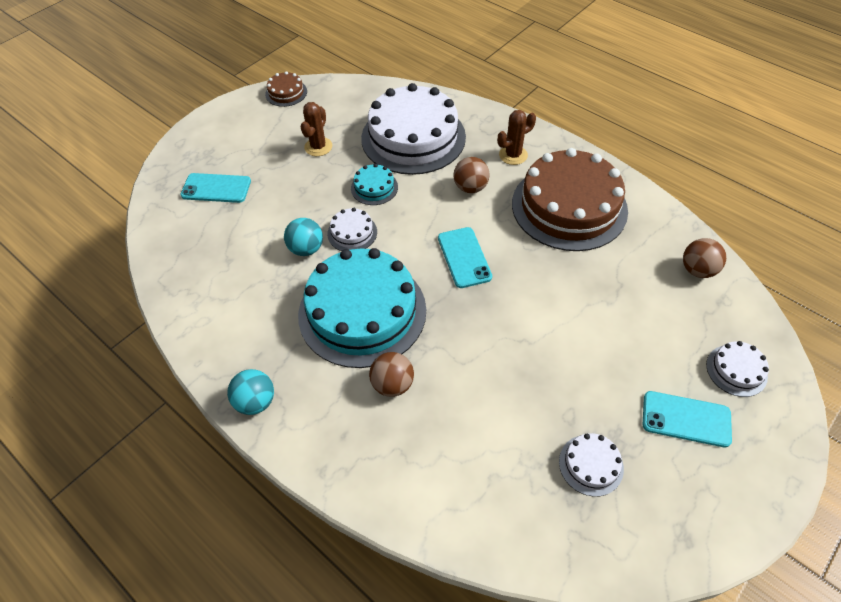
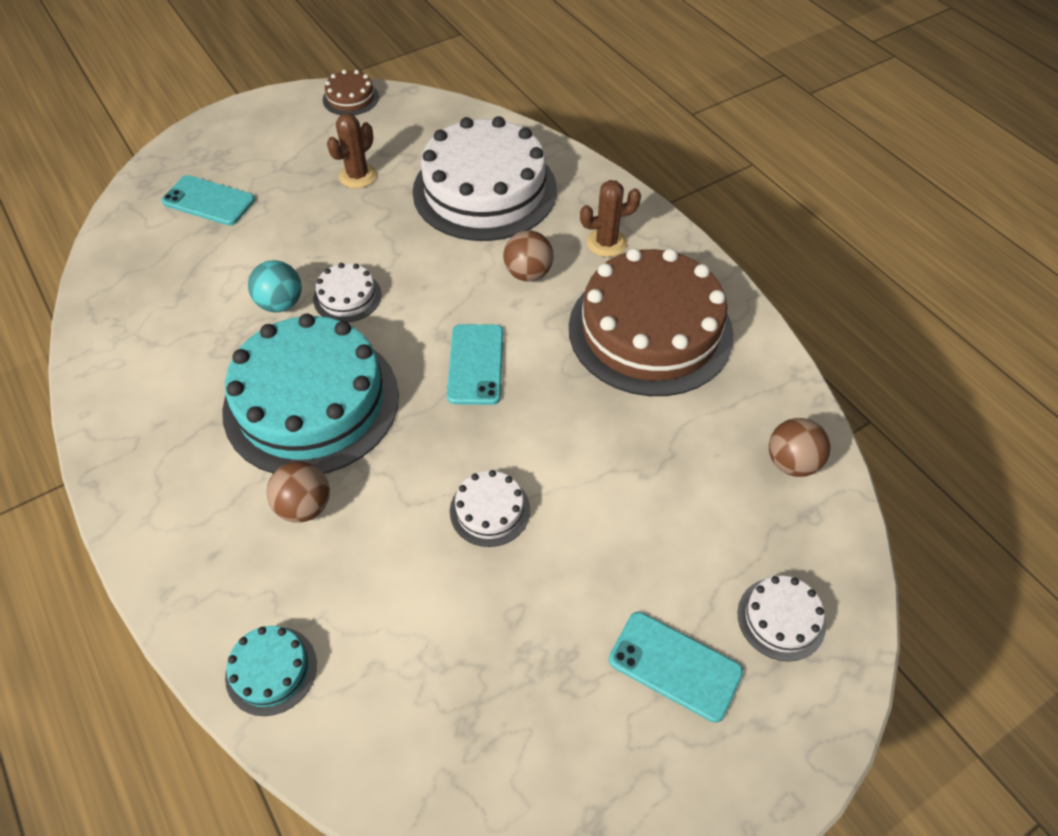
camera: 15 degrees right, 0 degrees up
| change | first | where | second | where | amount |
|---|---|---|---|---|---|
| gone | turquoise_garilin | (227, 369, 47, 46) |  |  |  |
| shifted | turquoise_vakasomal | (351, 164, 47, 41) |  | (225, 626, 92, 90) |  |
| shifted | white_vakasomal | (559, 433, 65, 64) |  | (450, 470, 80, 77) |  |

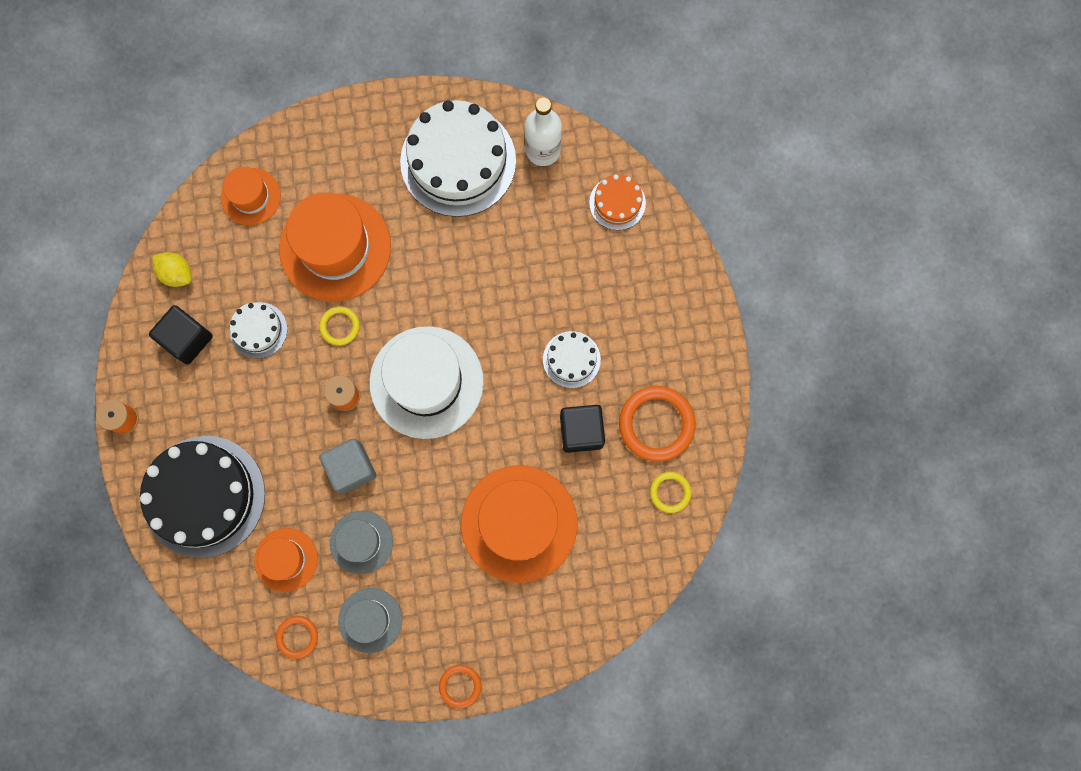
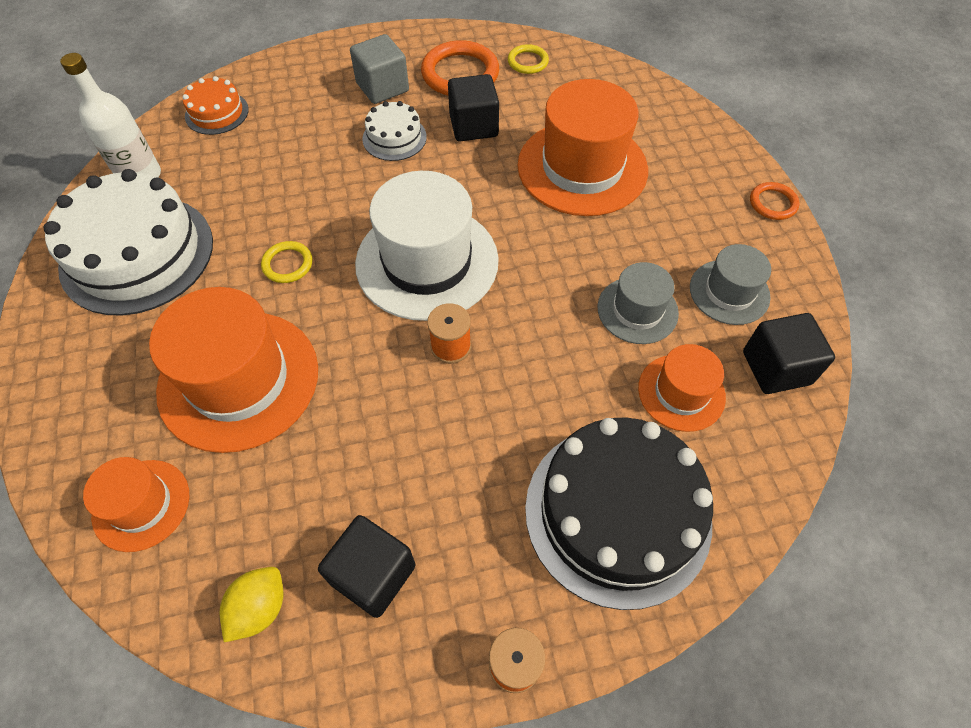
camera: 95 degrees left, 20 degrees down
| change | first | where | second | where | amount |
|---|---|---|---|---|---|
| gone | white_vakasomal | (230, 302, 57, 57) |  |  |  |
| shifted | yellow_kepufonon | (319, 306, 41, 40) |  | (261, 241, 52, 42) |  |
| shifted | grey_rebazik | (319, 438, 57, 56) |  | (350, 34, 59, 70) |  |
| swapped | orange_kepufonon | (276, 616, 42, 43) | black_rebazik | (743, 313, 92, 81) |  |

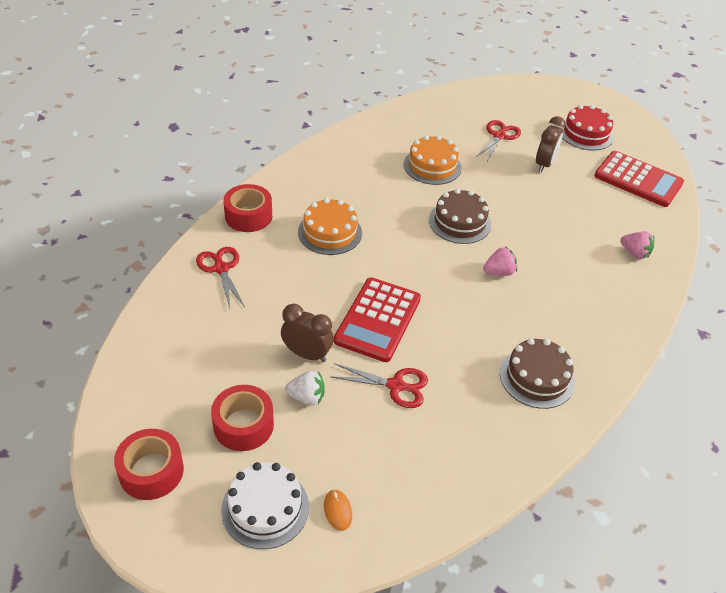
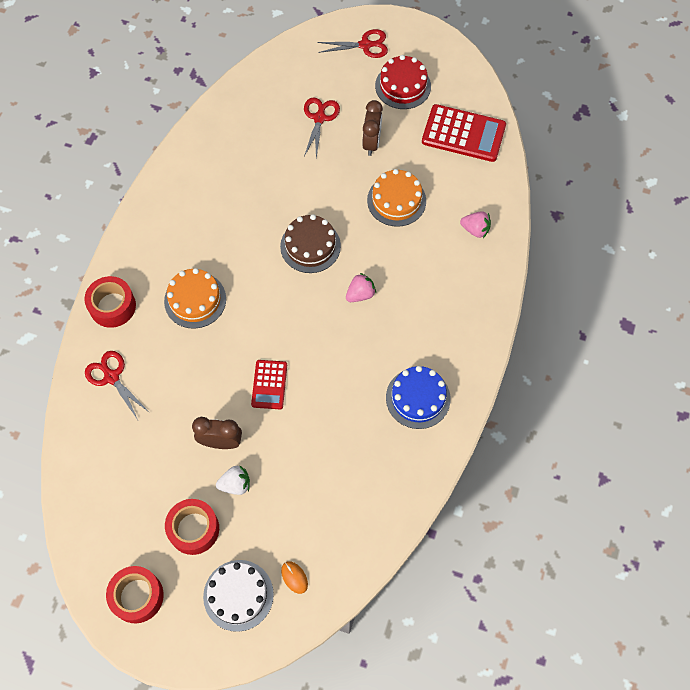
camera: 15 degrees left, 20 degrees up
| change | first | where | second | where | amount |
|---|---|---|---|---|---|
| shifted | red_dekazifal | (330, 363, 98, 45) |  | (317, 29, 71, 29) |  |
| shifted | orange_vakasomal | (403, 135, 59, 50) |  | (367, 169, 59, 58) |  |
| repainted | brown_vakasomal | (500, 338, 75, 71) | blue_vakasomal | (386, 366, 65, 63) |  |
| scaled | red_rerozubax | (333, 277, 88, 85) |  | (251, 360, 36, 49) | x0.59 |

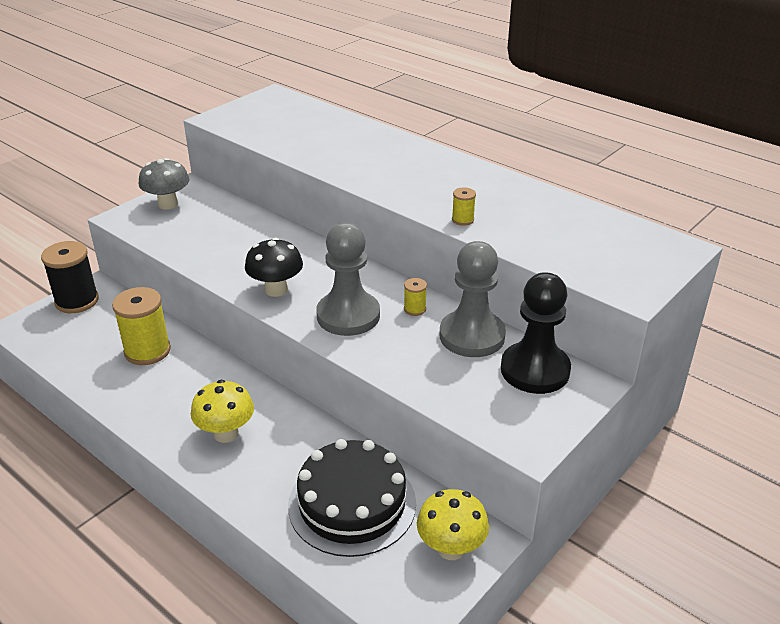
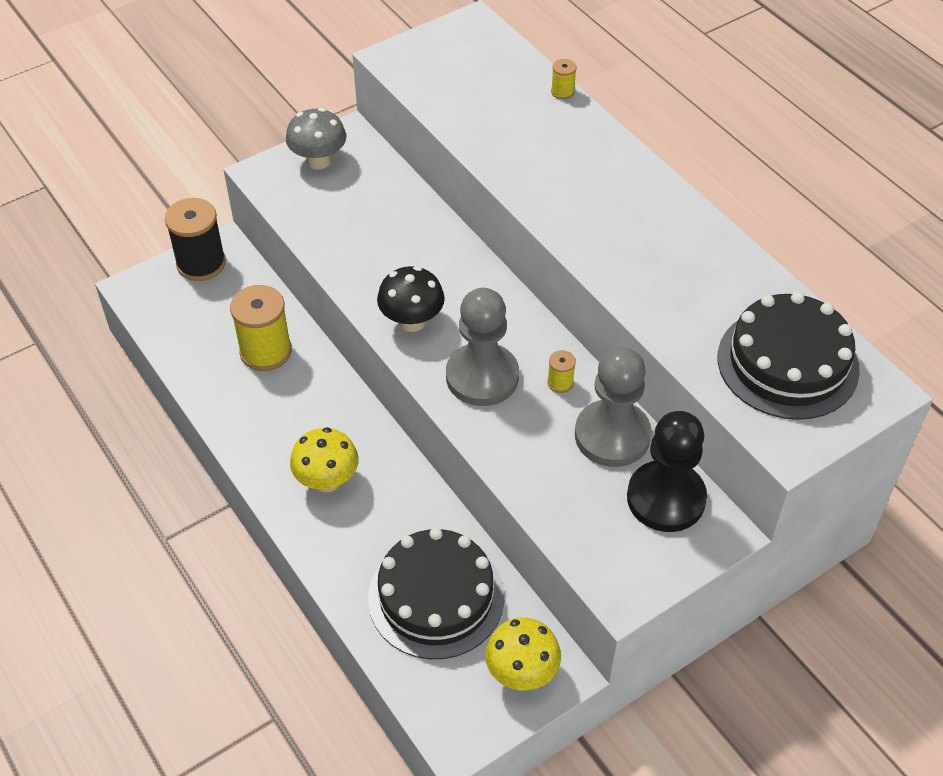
camera: 15 degrees right, 15 degrees up
| change | first | where | second | where | amount |
|---|---|---|---|---|---|
| new |  |  | black_vakasomal | (718, 292, 142, 128) |  |
| shifted | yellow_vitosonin | (452, 187, 24, 39) |  | (551, 59, 26, 41) |  |

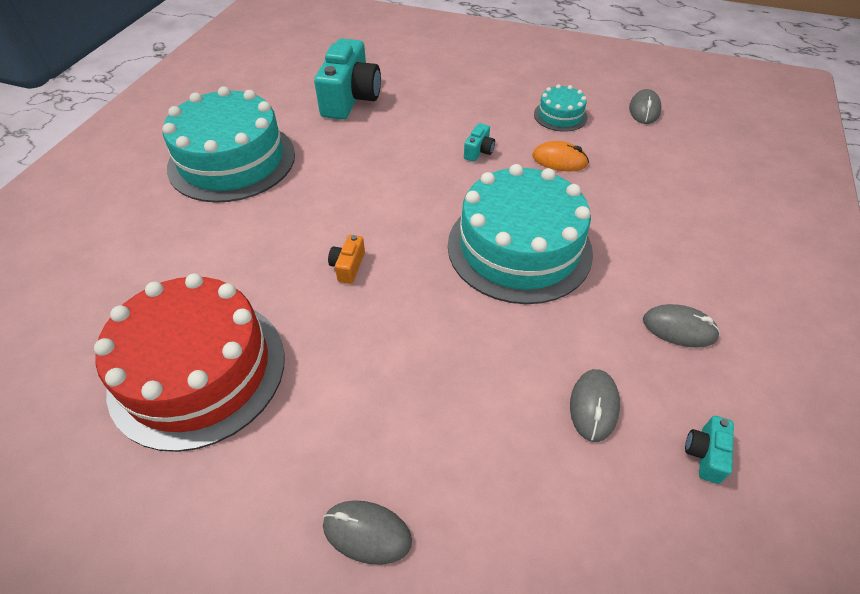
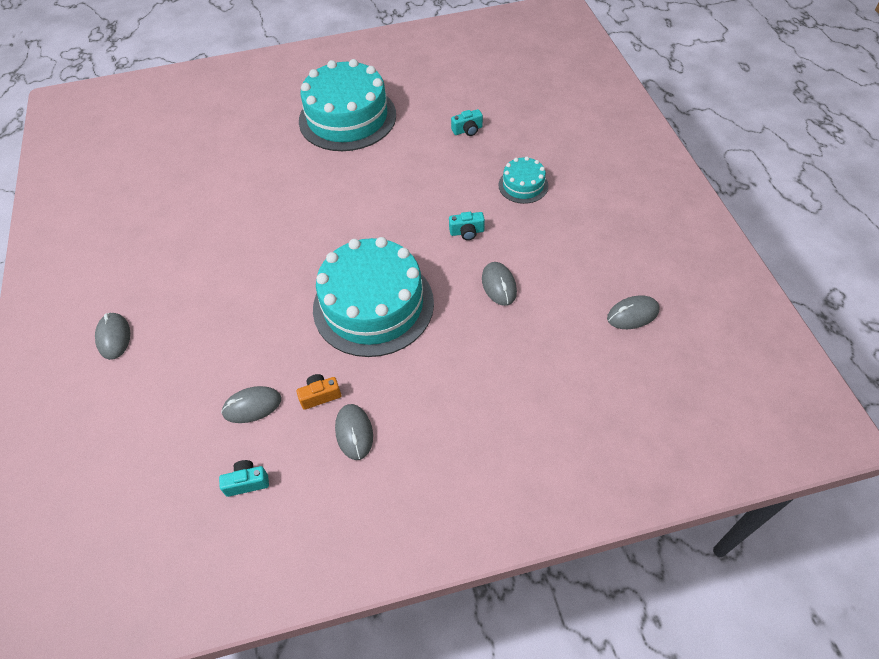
camera: 60 degrees right, 5 degrees up
| change | first | where | second | where | amount |
|---|---|---|---|---|---|
| gone | red_vakasomal | (94, 273, 191, 179) |  |  |  |
| shifted | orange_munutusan | (328, 235, 37, 49) |  | (297, 374, 44, 36) |  |
| shifted | turquoise_vakasomal | (534, 84, 53, 48) |  | (498, 156, 50, 48) |  |
| repainted | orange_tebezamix | (532, 141, 57, 31) | grey_tebezamix | (482, 262, 35, 44) |  |
| scaled | turquoise_munutusan | (314, 39, 67, 81) |  | (451, 109, 32, 27) | x0.43 |

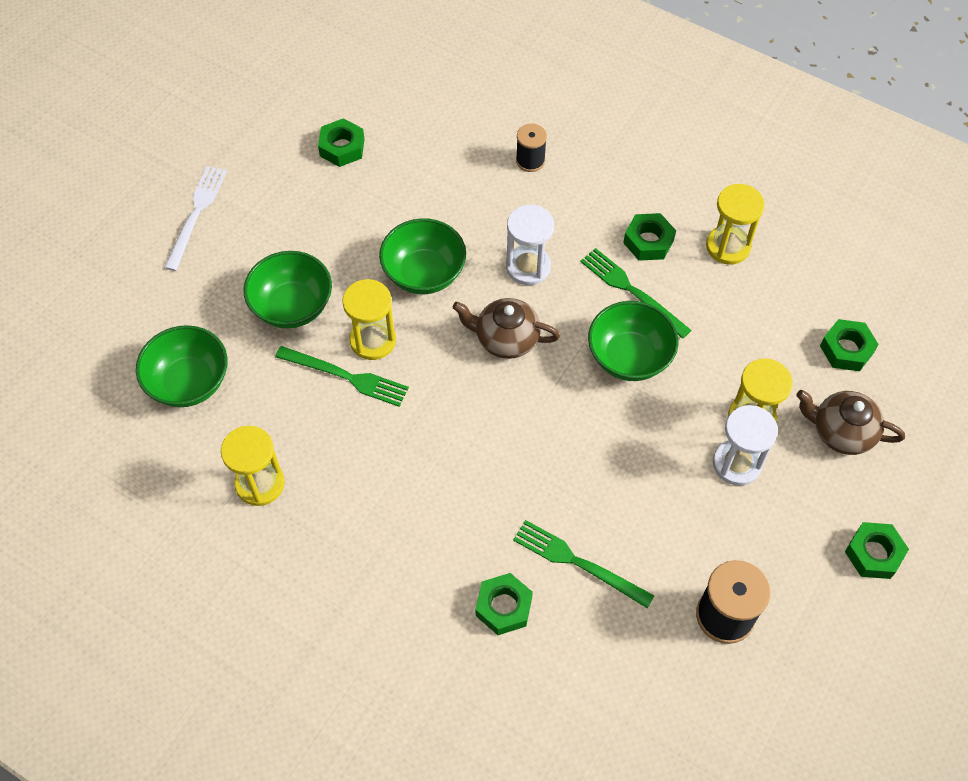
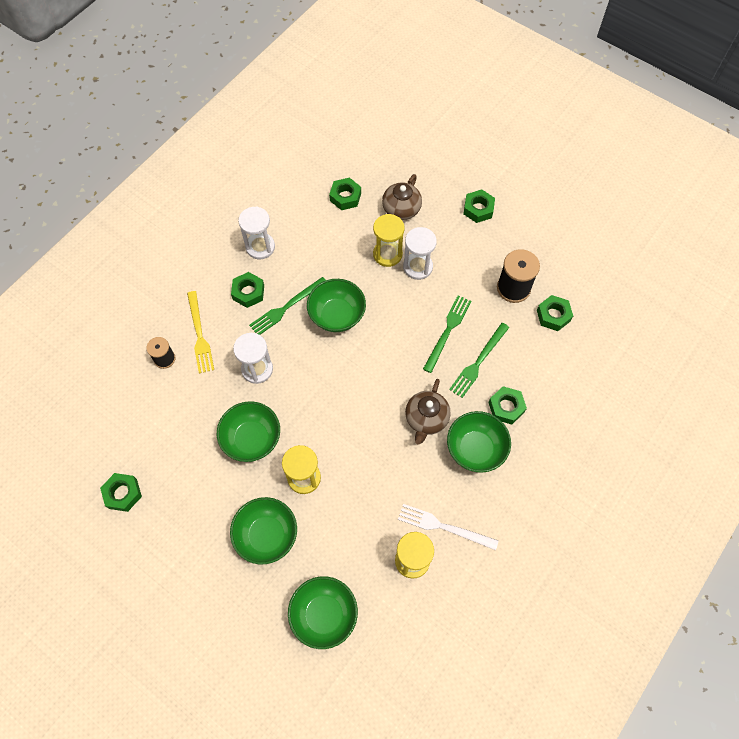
camera: 85 degrees left, 5 degrees up
| change | first | where | second | where | amount |
|---|---|---|---|---|---|
| new |  |  | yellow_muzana | (187, 291, 27, 83) |  |
| new |  |  | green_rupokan | (447, 411, 64, 62) |  |
| new |  |  | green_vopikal | (537, 295, 36, 36) |  |
| shifted | white_muzana | (164, 166, 63, 105) |  | (398, 504, 101, 46) |  |
| shifted | green_muzana | (275, 346, 134, 61) |  | (423, 295, 48, 78) |  |
| shifted | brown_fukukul | (453, 298, 107, 61) |  | (405, 379, 46, 66) |  |
| repainted | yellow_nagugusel | (706, 184, 59, 81) | white_nagugusel | (238, 207, 37, 52) |  |

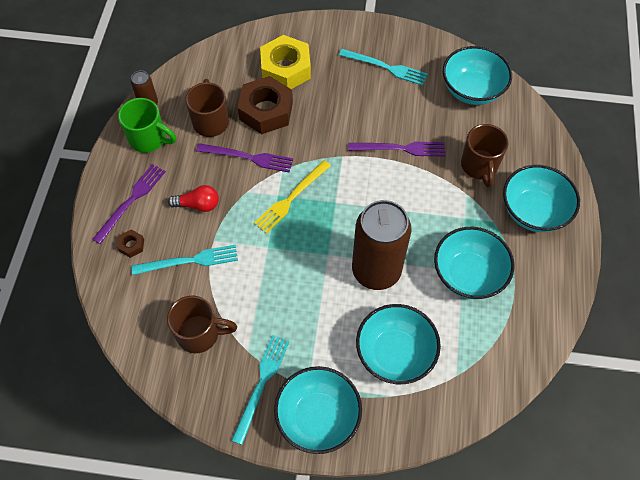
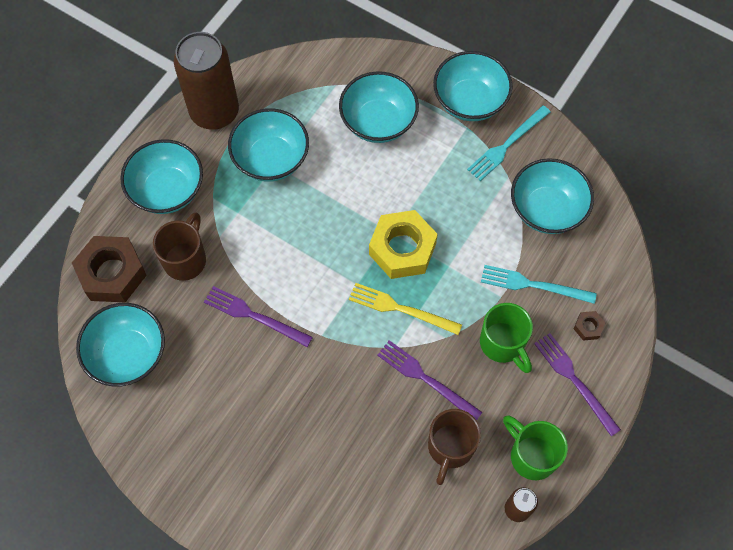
camera: 155 degrees left, 5 degrees up
| change | first | where | second | where | amount |
|---|---|---|---|---|---|
| gone | turquoise_muzana | (339, 49, 89, 37) |  |  |  |
| shifted | brown_vopikal | (237, 76, 56, 58) |  | (72, 236, 75, 66) |  |
| shifted | yellow_vopikal | (260, 35, 51, 54) |  | (369, 210, 69, 69) |  |
| shifted | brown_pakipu | (352, 200, 59, 90) |  | (174, 32, 65, 97) |  |
| swapped | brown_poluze | (167, 295, 70, 58) | turquoise_rupokan | (511, 158, 83, 76) |  |
| swapped | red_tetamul | (168, 185, 51, 27) | green_poluze | (480, 303, 53, 70) |  |
| rotated | purple_muzana | (92, 164, 74, 80) |  | (534, 333, 87, 104) | 90 degrees clockwise |
| rotated | yellow_muzana | (254, 160, 77, 74) |  | (349, 283, 113, 52) | 135 degrees counterclockwise |

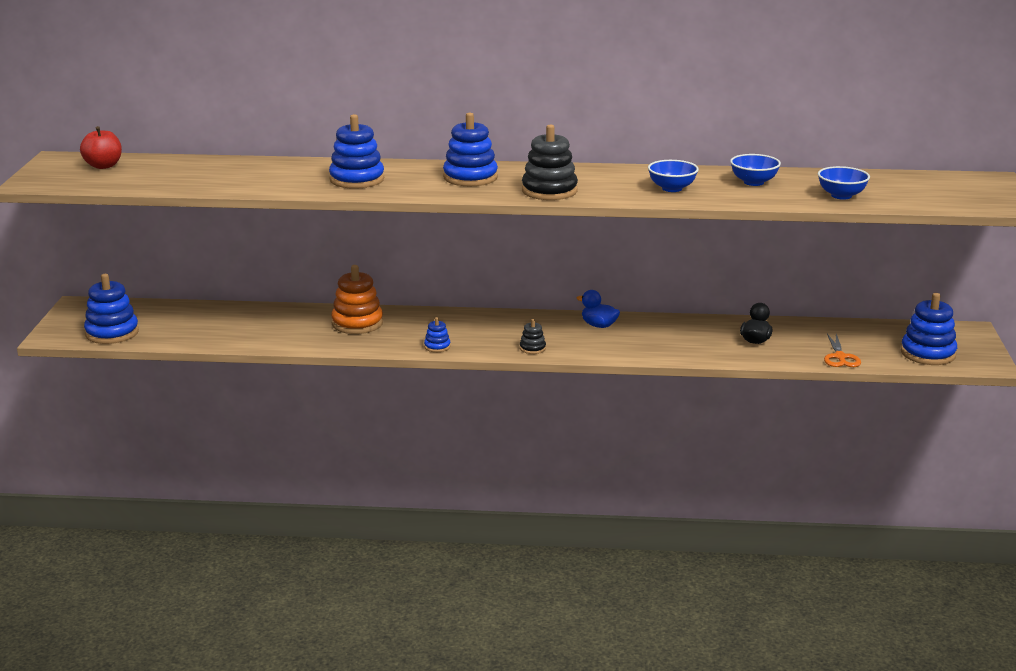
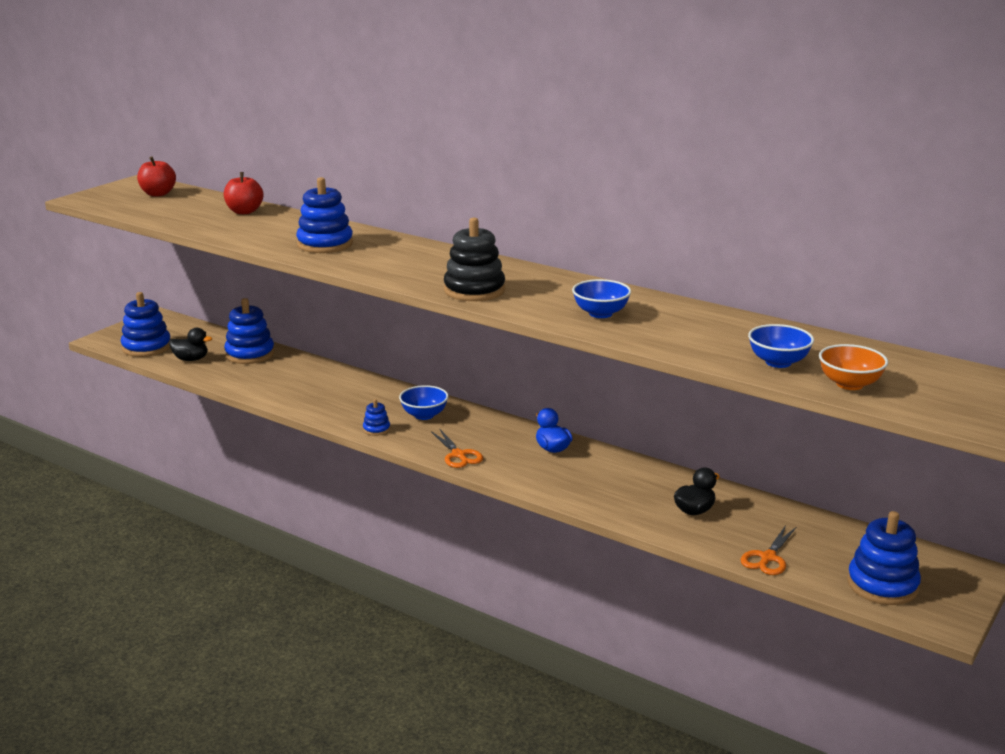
camera: 30 degrees right, 0 degrees up
| change | first | where | second | where | amount |
|---|---|---|---|---|---|
| gone | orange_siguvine | (331, 265, 52, 69) |  |  |  |
| new |  |  | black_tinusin | (169, 328, 43, 33) |  |
| new |  |  | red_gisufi | (224, 172, 39, 42) |  |
| new |  |  | orange_rupokan | (819, 344, 69, 46) |  |
| shifted | blue_siguvine | (443, 113, 55, 73) |  | (224, 298, 51, 66) |  |
| shifted | blue_rupokan | (730, 154, 51, 32) |  | (399, 385, 49, 35) |  |
| swapped | black_siguvine | (520, 319, 26, 35) | orange_dekazifal | (431, 429, 52, 39) |  |

